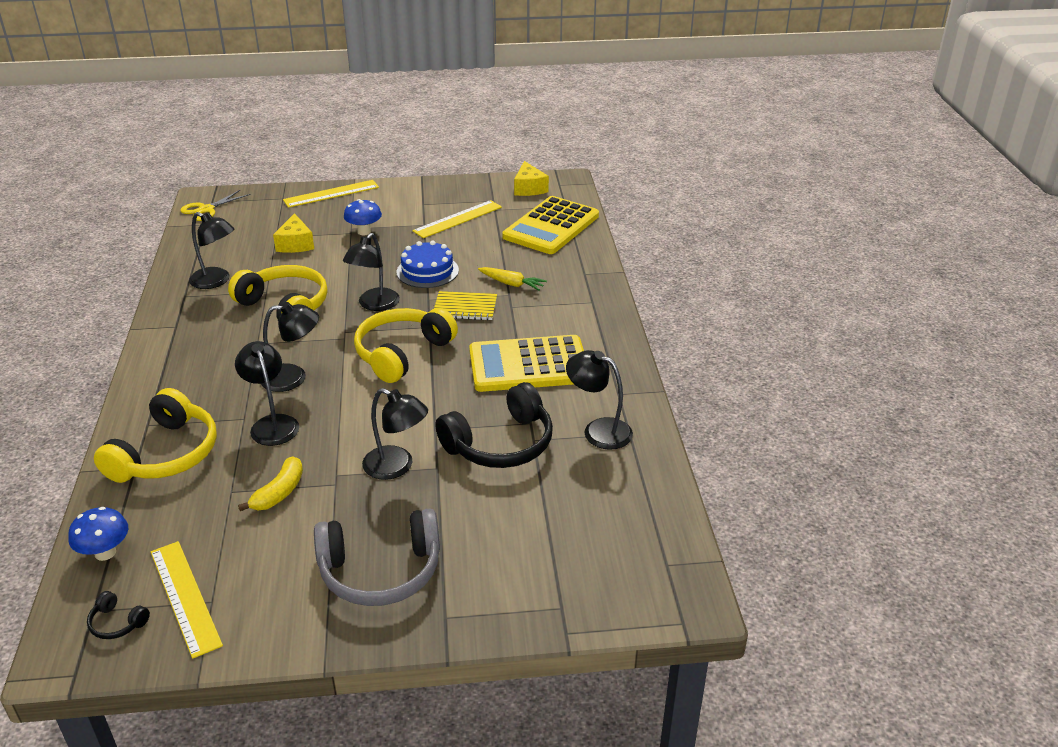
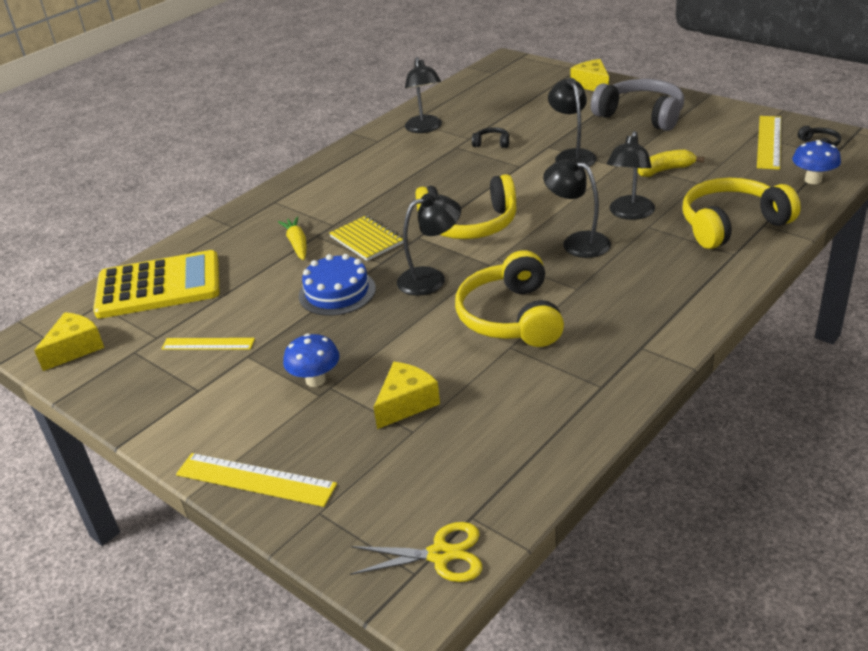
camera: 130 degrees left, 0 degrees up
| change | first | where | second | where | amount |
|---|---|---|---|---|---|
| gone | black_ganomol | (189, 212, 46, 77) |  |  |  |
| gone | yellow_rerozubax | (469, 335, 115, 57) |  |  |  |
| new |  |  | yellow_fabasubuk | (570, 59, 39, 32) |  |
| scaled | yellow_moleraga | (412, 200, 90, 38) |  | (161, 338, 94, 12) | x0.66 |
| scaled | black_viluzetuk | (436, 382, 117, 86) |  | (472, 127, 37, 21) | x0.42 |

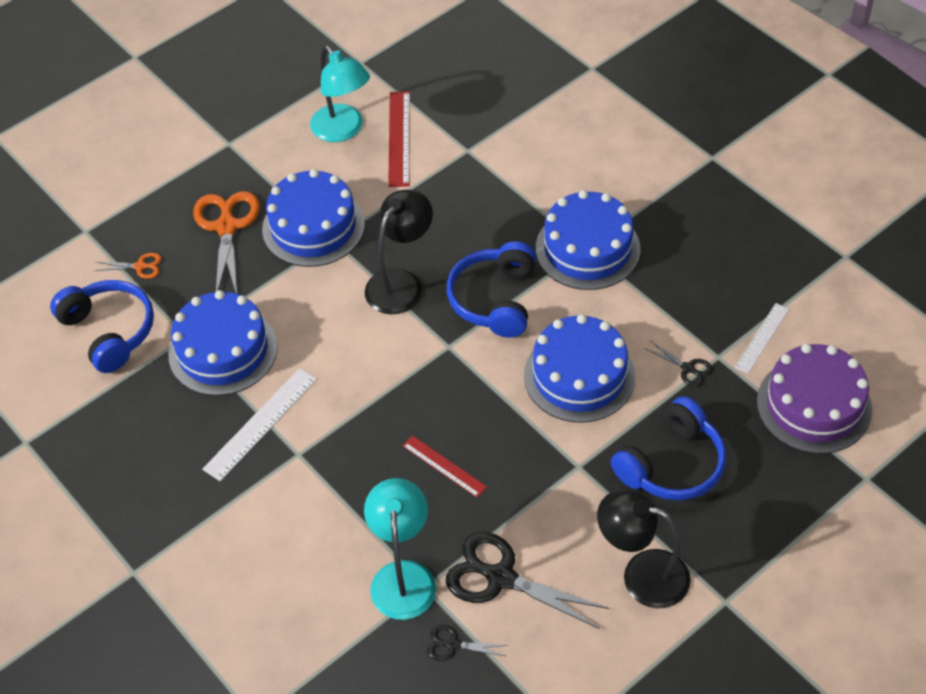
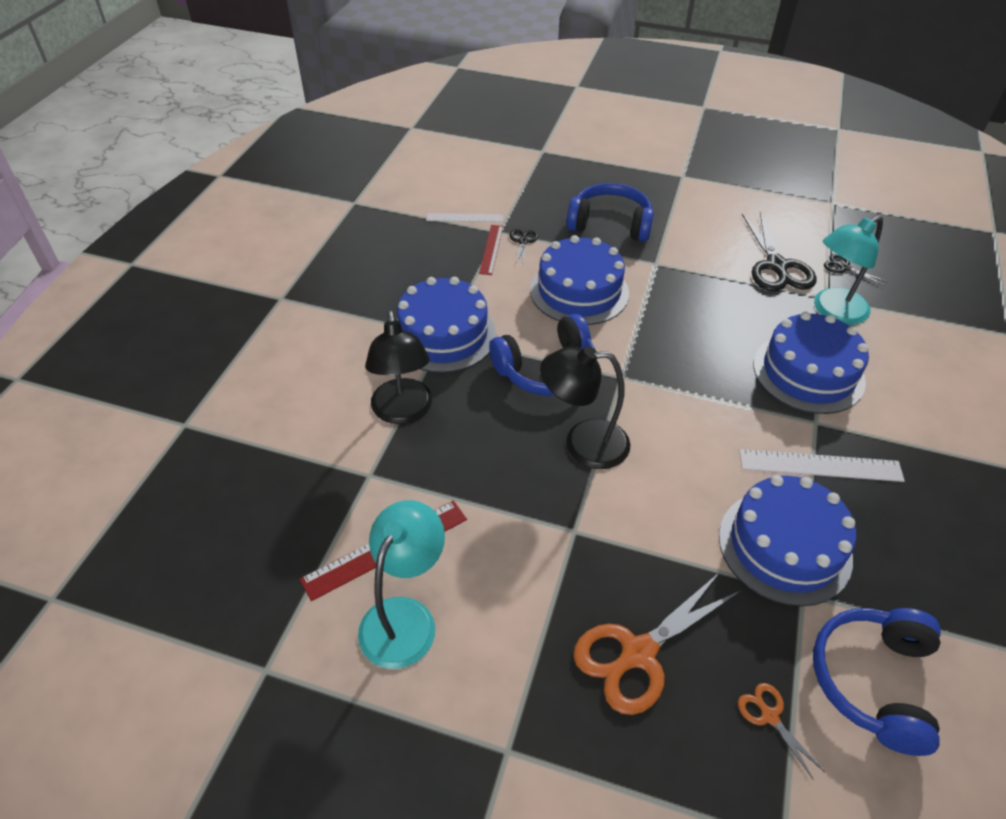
camera: 125 degrees left, 5 degrees down
| change | first | where | second | where | amount |
|---|---|---|---|---|---|
| gone | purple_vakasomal | (757, 344, 115, 110) |  |  |  |
| shifted | blue_vakasomal | (262, 169, 103, 98) |  | (753, 312, 116, 102) |  |
| shifted | red_moleraga | (402, 435, 85, 63) |  | (479, 225, 24, 50) |  |
| shifted | black_ganomol | (597, 490, 94, 118) |  | (365, 310, 67, 114) |  |
| rotated | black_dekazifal | (428, 625, 80, 36) |  | (824, 254, 64, 32) | 150 degrees clockwise |

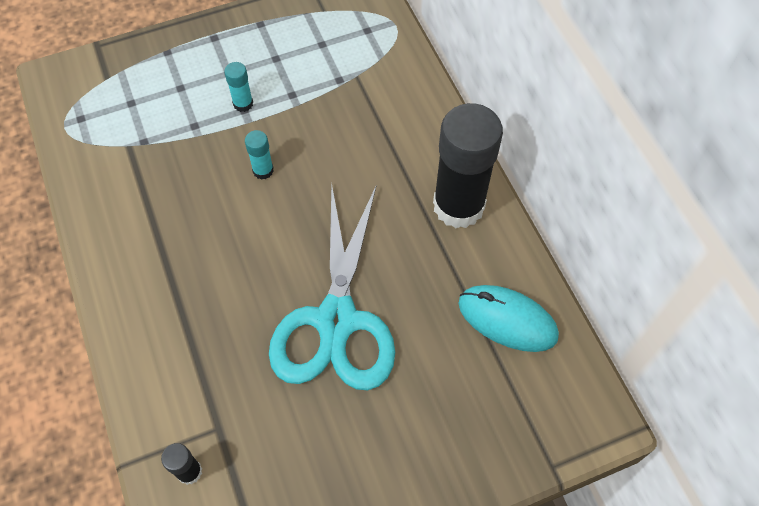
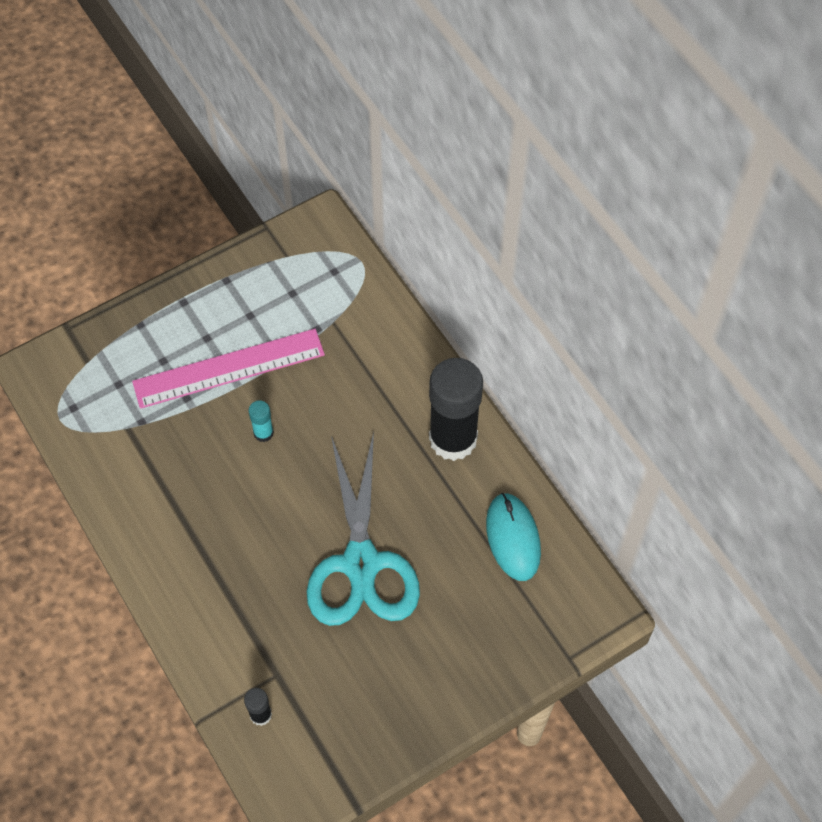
camera: 10 degrees left, 0 degrees up
| change | first | where | second | where | amount |
|---|---|---|---|---|---|
| swapped | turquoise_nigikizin | (224, 62, 29, 50) | pink_moleraga | (132, 329, 193, 80) |  |
| rotated | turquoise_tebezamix | (458, 285, 101, 67) |  | (486, 493, 55, 88) | 60 degrees clockwise |

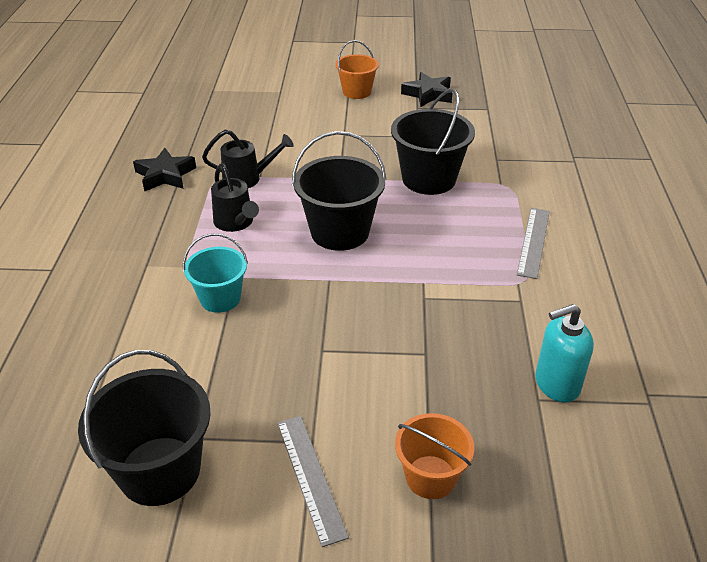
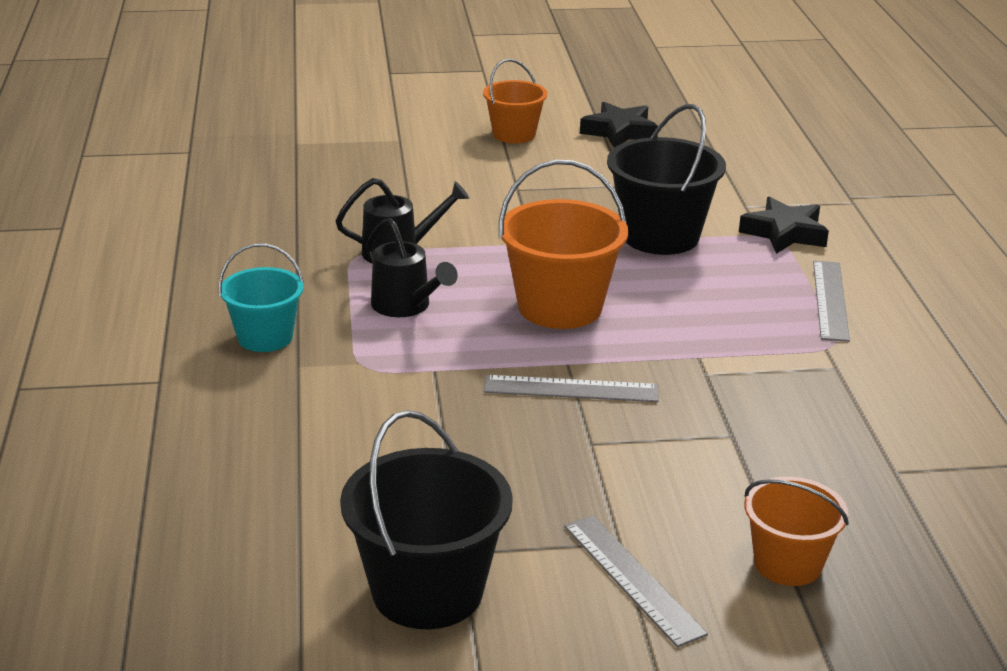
camera: 10 degrees left, 10 degrees down
| change | first | where | second | where | amount |
|---|---|---|---|---|---|
| gone | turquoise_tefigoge | (535, 304, 59, 99) |  |  |  |
| new |  |  | grey_moleraga | (484, 375, 175, 27) |  |
| shifted | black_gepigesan | (133, 148, 63, 44) |  | (739, 196, 90, 58) |  |
| shifted | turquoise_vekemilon | (183, 234, 65, 79) |  | (218, 244, 86, 108) |  |
| repainted | black_vekemilon | (292, 131, 95, 120) | orange_vekemilon | (499, 160, 129, 169) |  |

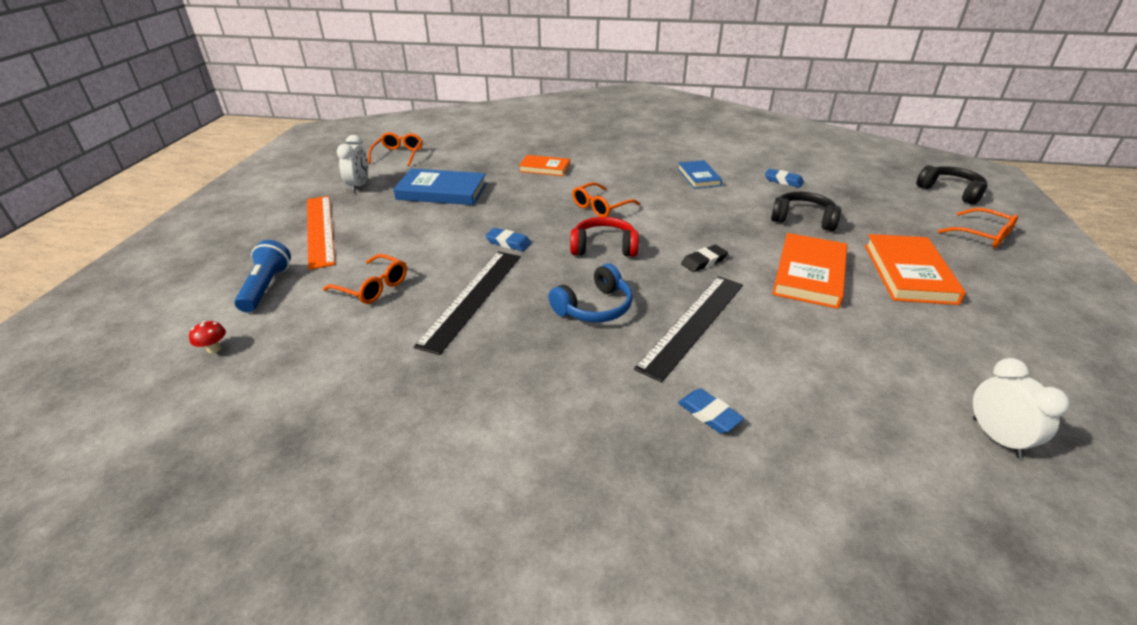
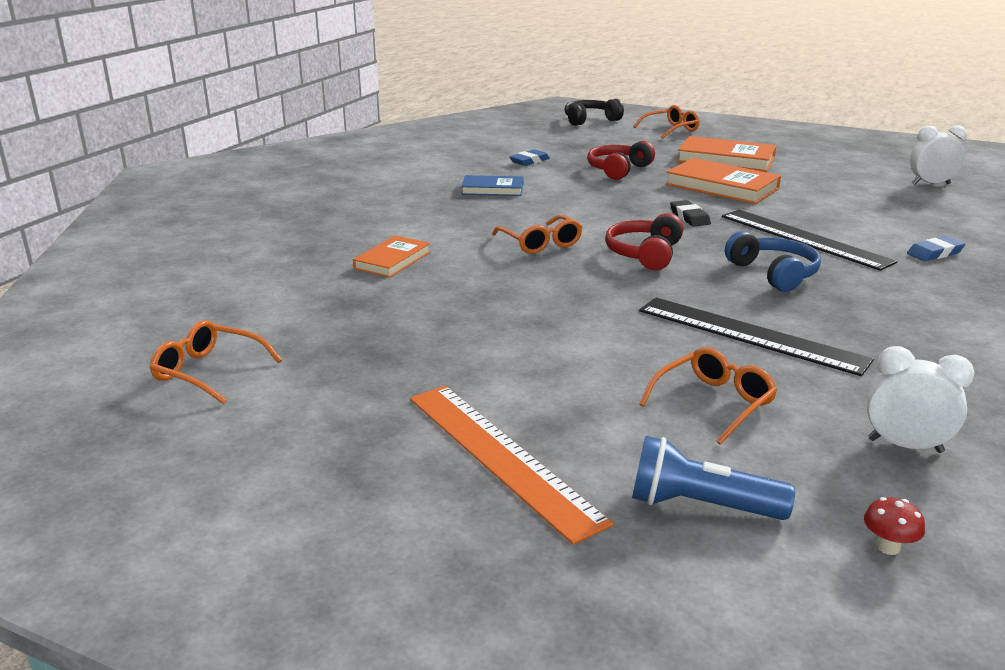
camera: 75 degrees left, 10 degrees down
| change | first | where | second | where | amount |
|---|---|---|---|---|---|
| gone | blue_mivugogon | (393, 169, 94, 36) |  |  |  |
| gone | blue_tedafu | (485, 228, 46, 23) |  |  |  |
| shifted | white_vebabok | (337, 135, 31, 57) |  | (867, 346, 107, 107) |  |
| repainted | black_viluzetuk | (771, 192, 70, 39) | red_viluzetuk | (587, 141, 68, 39) |  |
| rotated | orange_moleraga | (307, 196, 28, 74) |  | (410, 386, 204, 159) | 60 degrees clockwise |

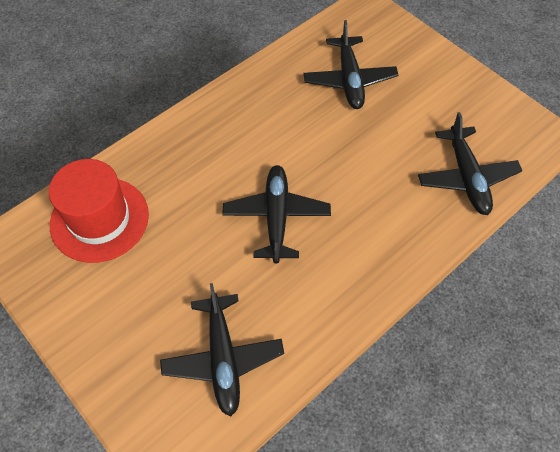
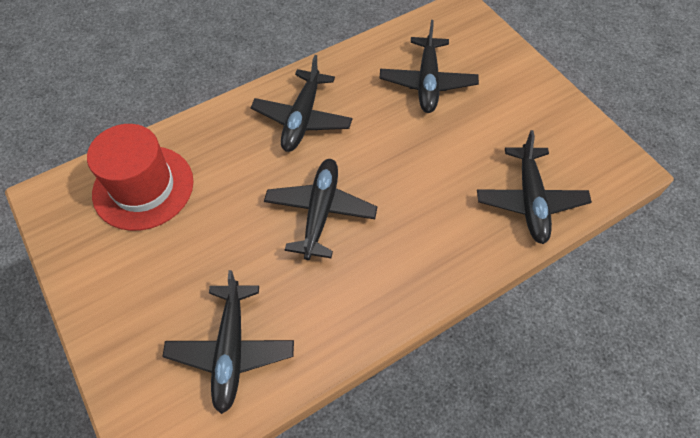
camera: 10 degrees right, 0 degrees up
| change | first | where | second | where | amount |
|---|---|---|---|---|---|
| new |  |  | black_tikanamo | (250, 55, 103, 97) |  |

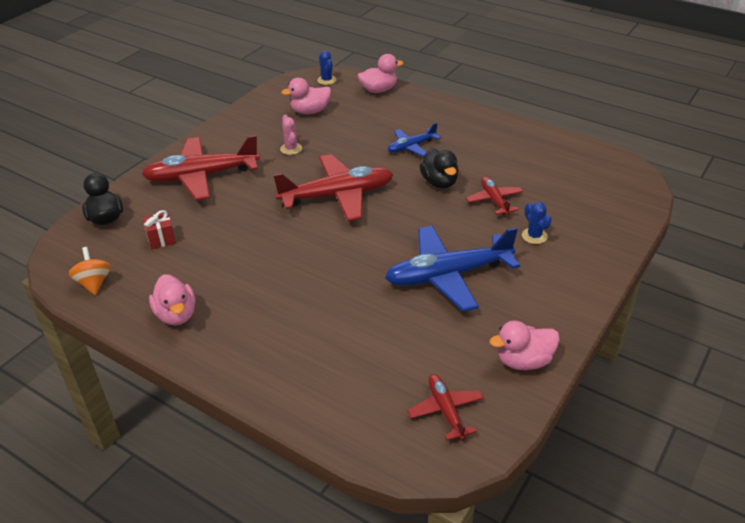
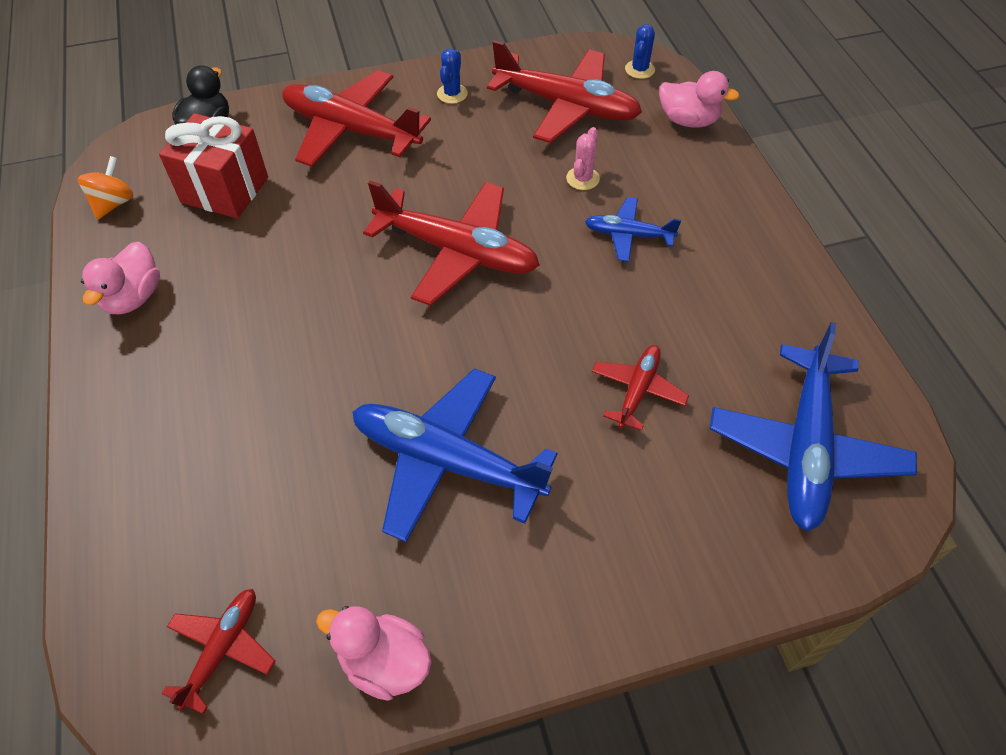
camera: 40 degrees right, 15 degrees up
| change | first | where | second | where | amount |
|---|---|---|---|---|---|
| gone | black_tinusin | (420, 148, 39, 40) |  |  |  |
| new |  |  | blue_tikanamo | (709, 322, 208, 210) |  |
| shifted | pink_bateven | (280, 115, 22, 40) |  | (566, 127, 34, 63) |  |
| shifted | blue_bateven | (522, 202, 30, 42) |  | (437, 49, 31, 55) |  |
| swapped | pink_tinusin | (281, 78, 50, 36) | red_tikanamo | (487, 40, 155, 103) |  |
| scaled | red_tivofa | (143, 210, 33, 39) |  | (159, 113, 109, 105) | x2.00 |

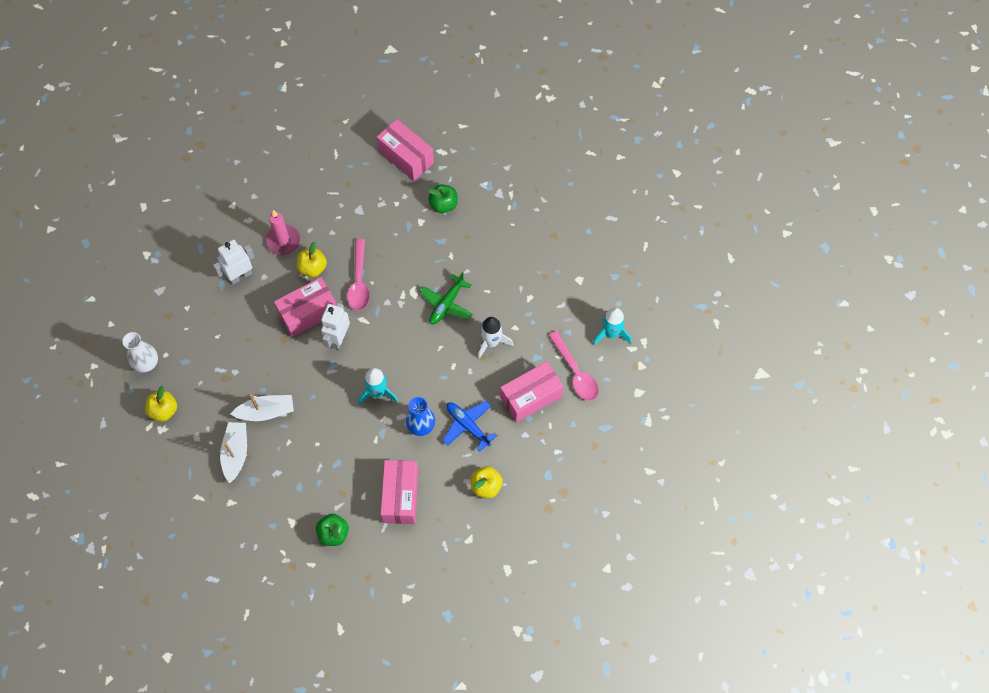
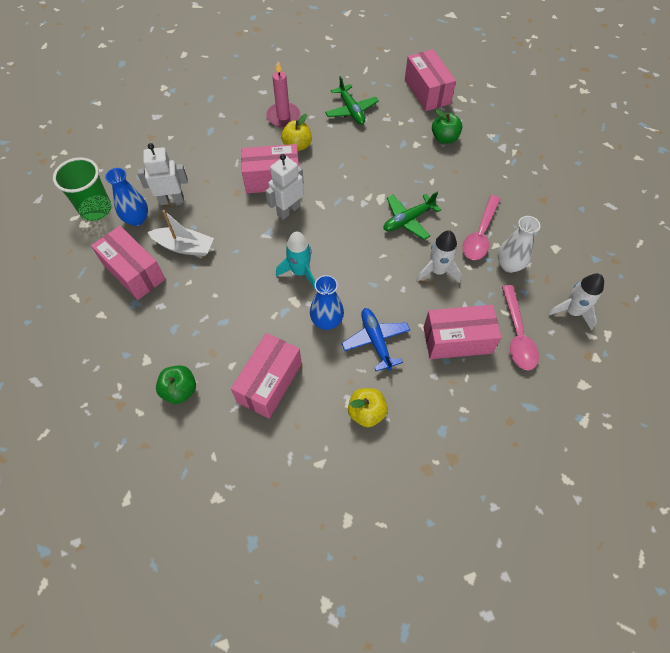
camera: 25 degrees right, 5 degrees down
| change | first | where | second | where | amount |
|---|---|---|---|---|---|
| new |  |  | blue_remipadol | (105, 168, 43, 58) |  |
| new |  |  | green_tikanamo | (325, 76, 54, 49) |  |
| shifted | white_remipadol | (122, 332, 36, 40) |  | (498, 216, 42, 57) |  |
| shifted | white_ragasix | (213, 239, 41, 46) |  | (137, 143, 51, 62) |  |
| shifted | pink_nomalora | (347, 239, 23, 72) |  | (462, 195, 38, 65) |  |
| swapped | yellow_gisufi | (145, 386, 32, 36) | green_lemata | (53, 157, 59, 64) |  |
| swapped | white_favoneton | (220, 422, 27, 61) | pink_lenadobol | (91, 226, 75, 74) |  |
| repainted | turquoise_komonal | (593, 307, 38, 38) | white_komonal | (548, 274, 56, 56) |  |

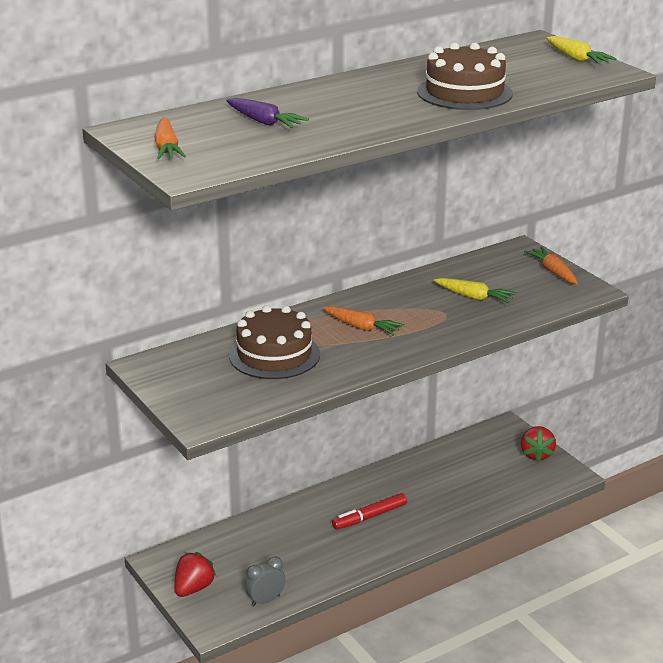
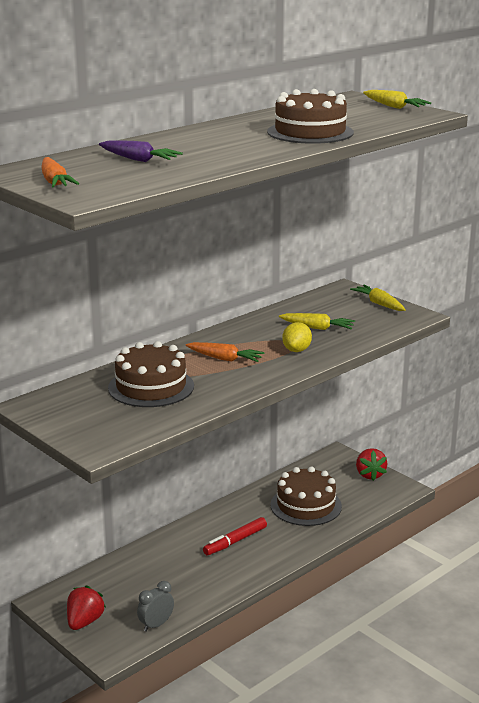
camera: 10 degrees left, 5 degrees down
| change | first | where | second | where | amount |
|---|---|---|---|---|---|
| new |  |  | brown_vakasomal | (270, 466, 72, 60) |  |
| new |  |  | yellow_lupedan | (282, 322, 30, 30) |  |
| repainted | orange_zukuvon | (524, 247, 54, 37) | yellow_zukuvon | (350, 285, 56, 26) |  |

